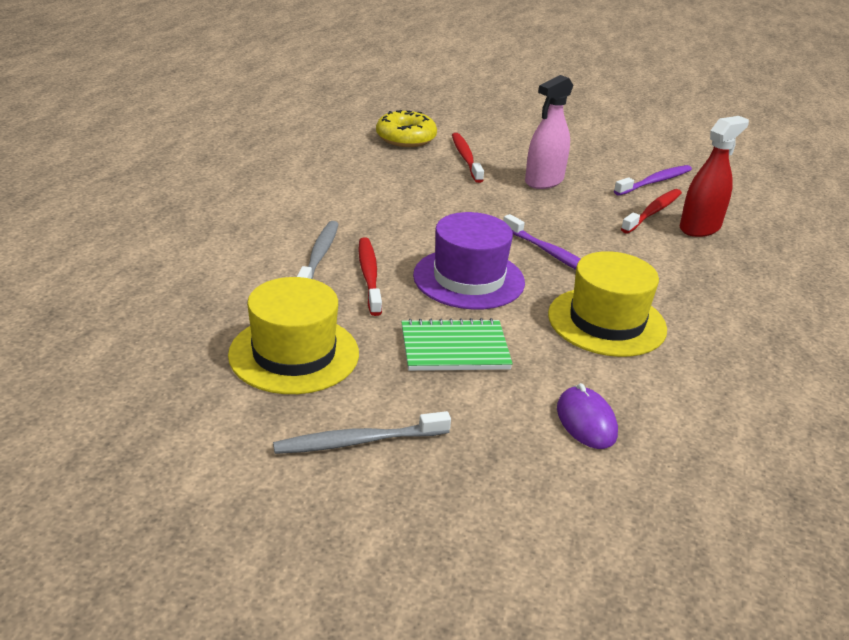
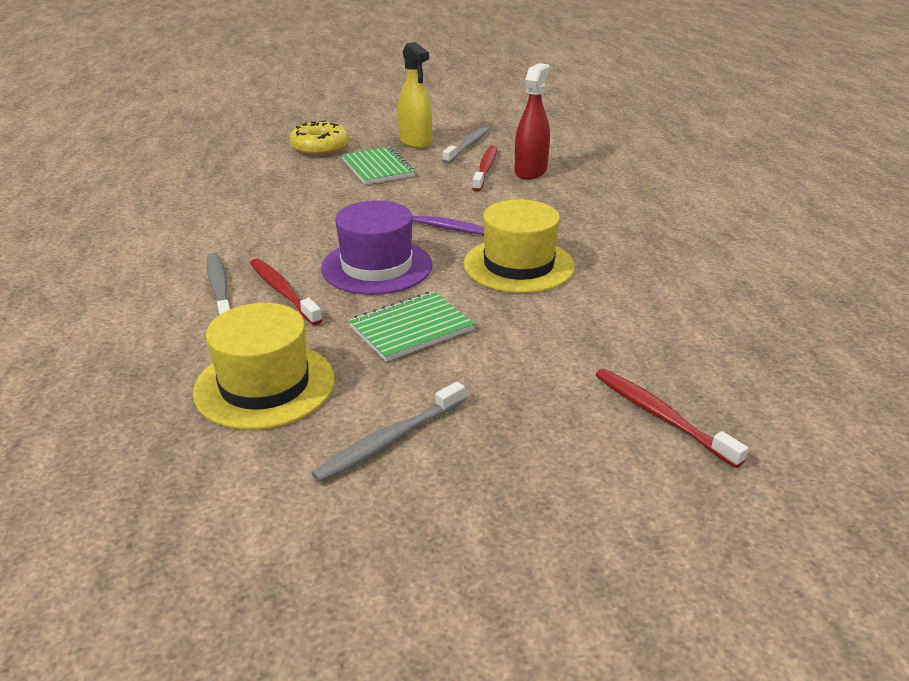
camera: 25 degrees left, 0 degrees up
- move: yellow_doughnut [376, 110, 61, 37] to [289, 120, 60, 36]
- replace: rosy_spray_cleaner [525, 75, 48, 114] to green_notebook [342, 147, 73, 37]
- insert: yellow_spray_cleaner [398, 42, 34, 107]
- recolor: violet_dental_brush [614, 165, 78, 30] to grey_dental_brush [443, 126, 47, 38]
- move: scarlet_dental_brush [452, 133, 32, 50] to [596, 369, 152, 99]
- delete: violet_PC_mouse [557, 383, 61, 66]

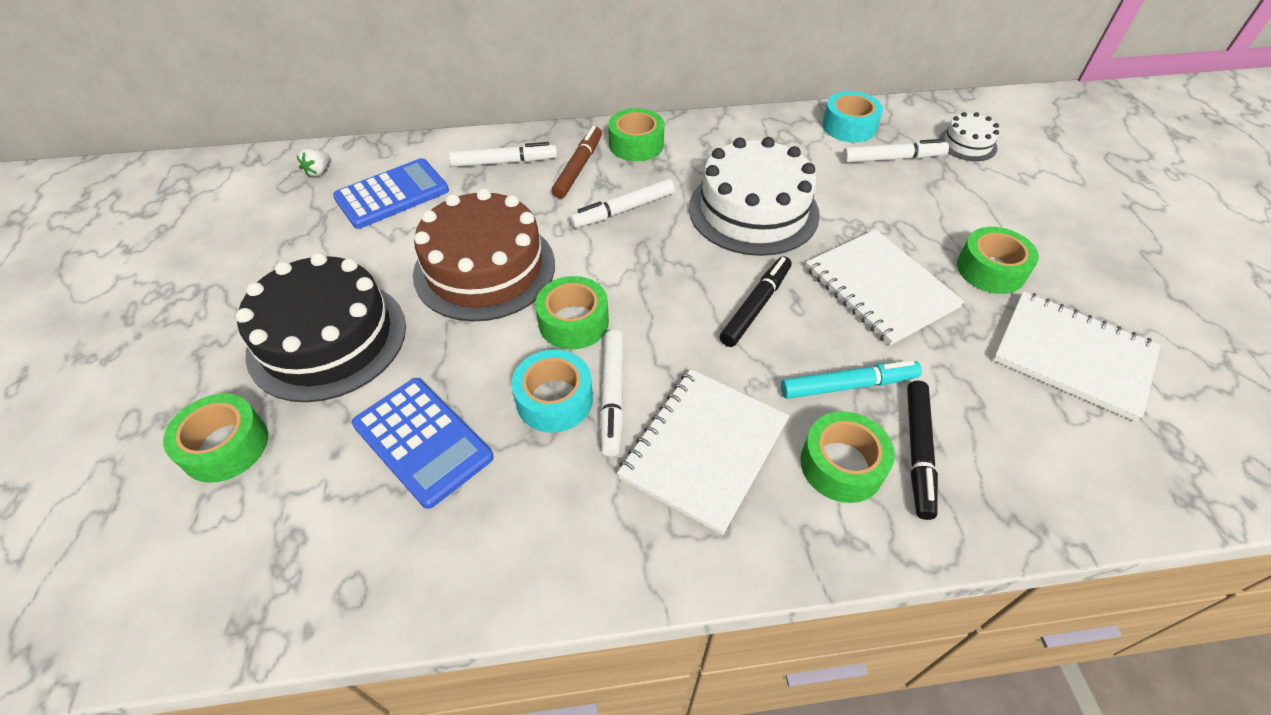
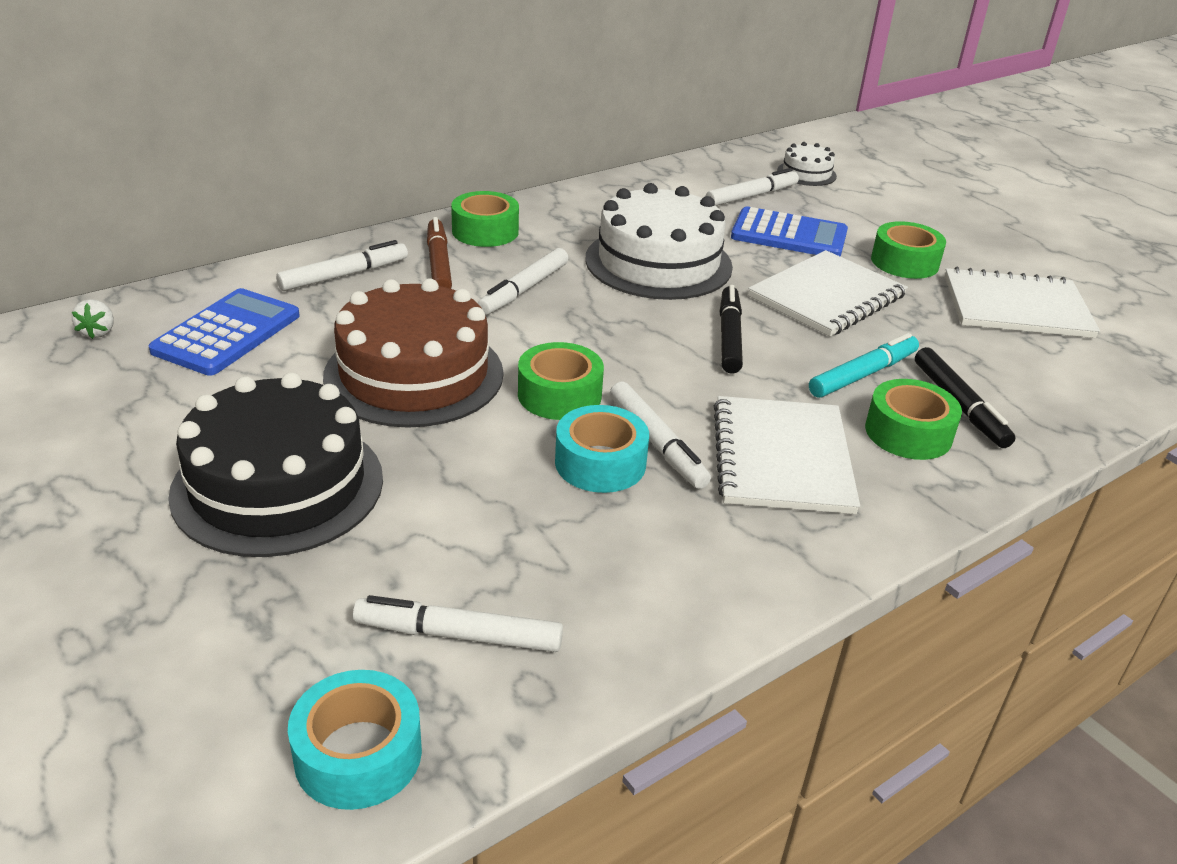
camera: 30 degrees left, 15 degrees down
- move: turquoise_tape [822, 91, 61, 51] to [288, 670, 134, 140]
- insert: pure_white_marker_pen [353, 595, 210, 57]
- move: royal_blue_adding_machine [352, 378, 142, 131] to [731, 207, 117, 50]
- rotate: pure_white_notebook [806, 229, 159, 116] = [748, 250, 160, 87] 75 degrees counterclockwise
- delete: green_tape [163, 394, 105, 89]

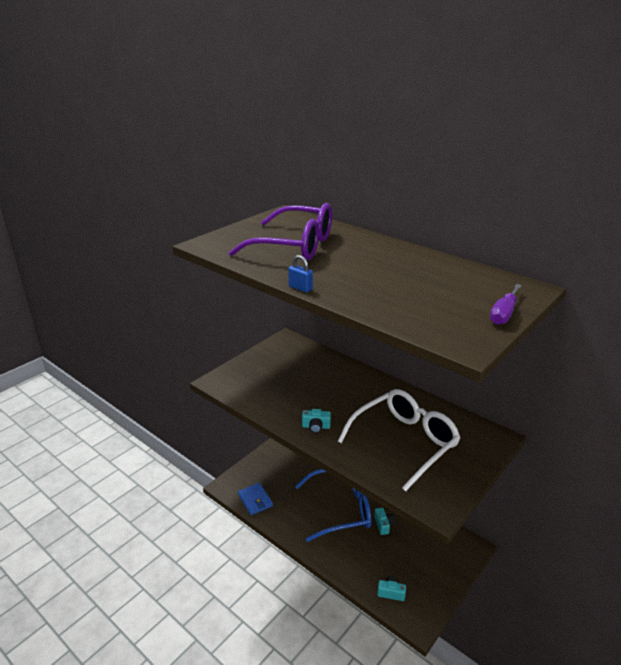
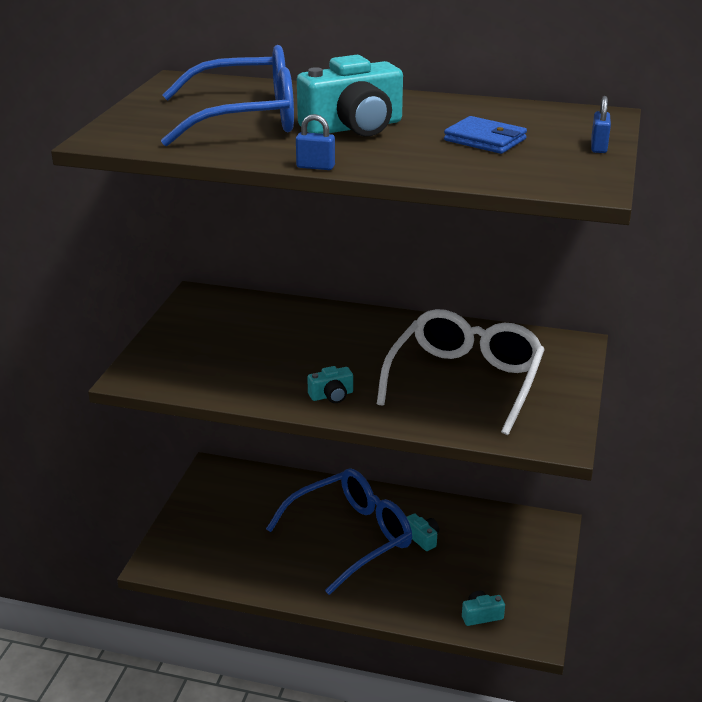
camera: 25 degrees left, 0 degrees up
- recolor: violet_spectacles [229, 203, 103, 57] to royal_blue_spectacles [161, 45, 133, 102]
- insert: turquoise_compact_camera [297, 55, 106, 82]
- move: royal_blue_card_wallet [238, 483, 35, 32] to [444, 116, 83, 38]
- replace: violet_flat_screwdriver [490, 284, 32, 41] to royal_blue_small_lock [591, 96, 20, 57]

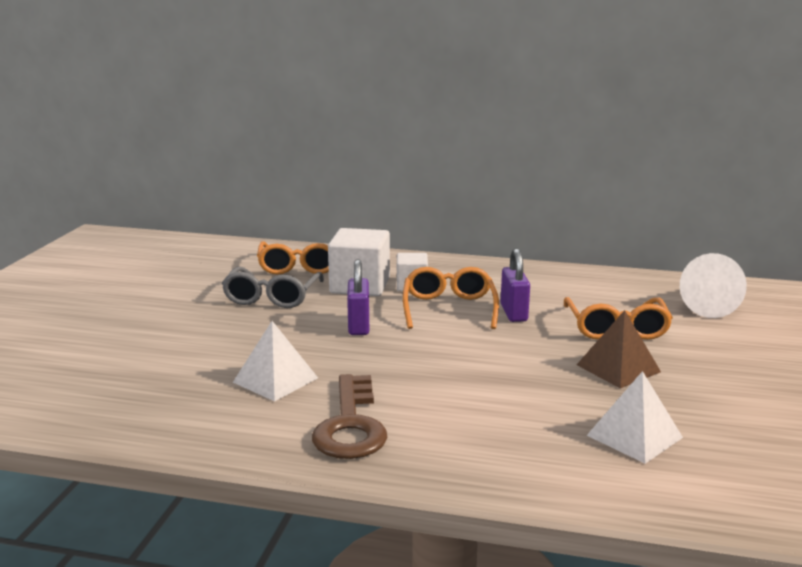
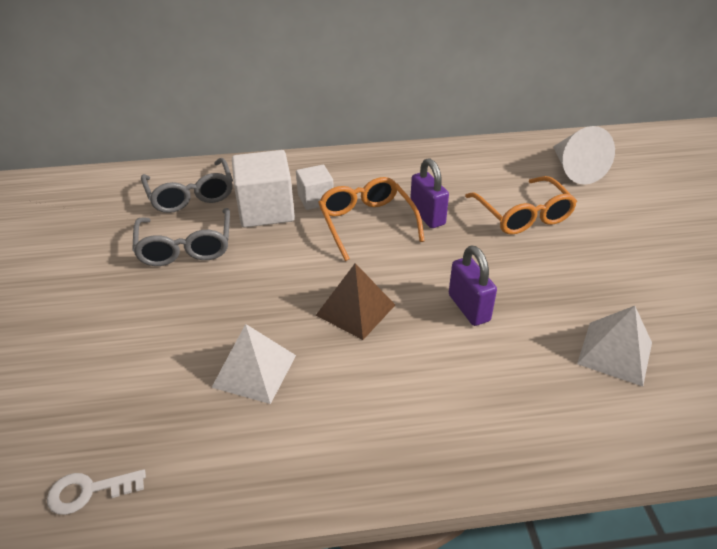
camera: 20 degrees left, 20 degrees up
- insert: pure_white_latchkey [47, 469, 99, 46]
- recolor: orange_spectacles [257, 241, 72, 34] to grey_spectacles [141, 158, 92, 55]
- move: brown_pyramid [577, 310, 84, 78] to [316, 263, 79, 77]
- move: violet_small_lock [347, 259, 22, 76] to [449, 246, 48, 80]
- delete: brown_latchkey [312, 374, 75, 85]

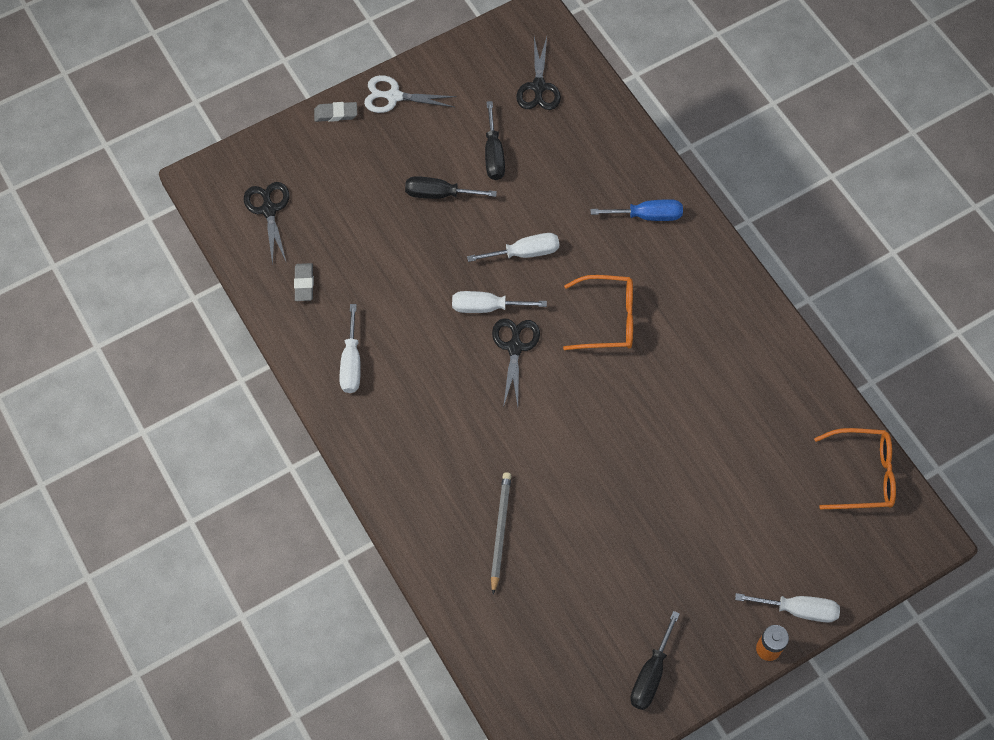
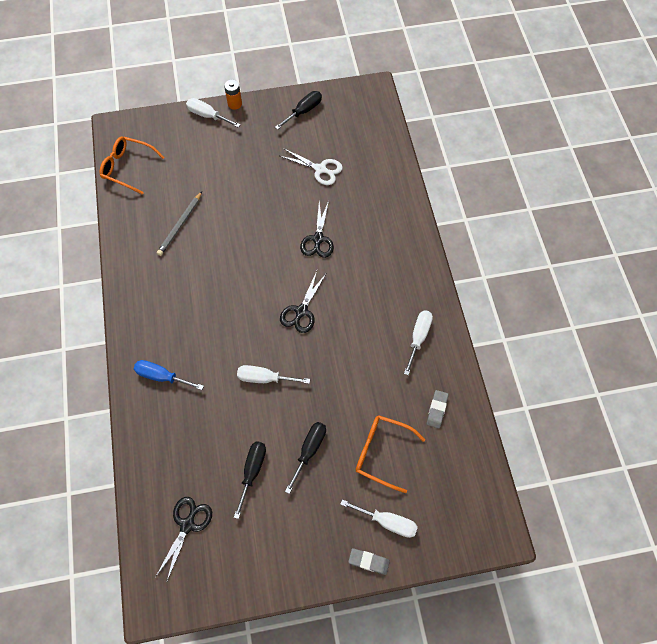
camera: 160 degrees left, 0 degrees up
- move: grey_pencil [491, 472, 20, 123] to [157, 192, 45, 64]
- move: pure_white_pair_of_scissors [364, 75, 93, 38] to [280, 149, 63, 36]
- rotate: jet-black_flat_screwdriver [405, 176, 92, 23] = [285, 422, 41, 72] 90 degrees counterclockwise
- move: jet-black_pair_of_scissors [244, 182, 45, 83] to [300, 201, 34, 57]
- move: pure_white_flat_screwdriver [452, 291, 95, 22] to [340, 499, 78, 39]
- move: orange_spectacles [563, 275, 70, 75] to [356, 415, 69, 78]

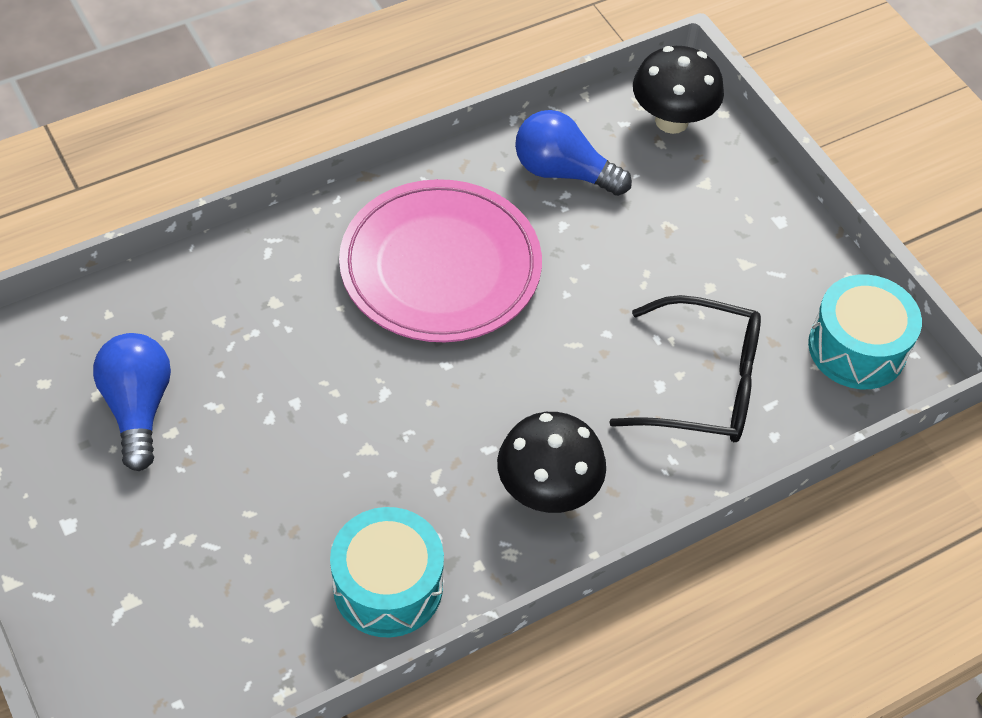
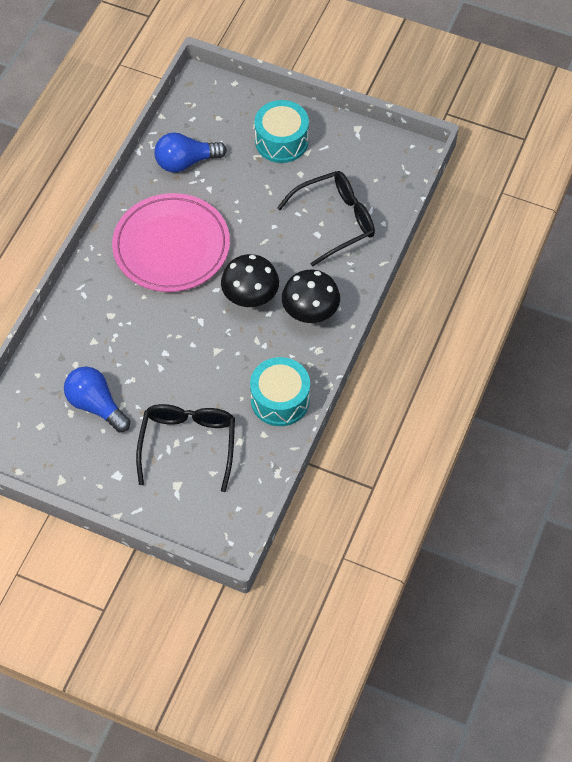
camera: 35 degrees left, 5 degrees up
- insert: jet-black_spectacles [136, 404, 99, 88]
- move: jet-black_toadstool [633, 46, 91, 88] to [221, 254, 58, 53]
- move: turquoise_drum [808, 274, 114, 115] to [255, 100, 54, 63]

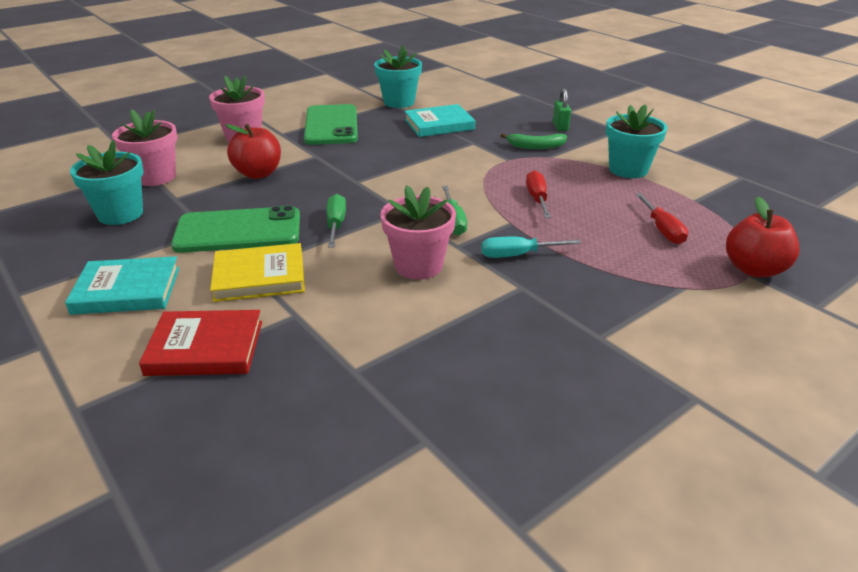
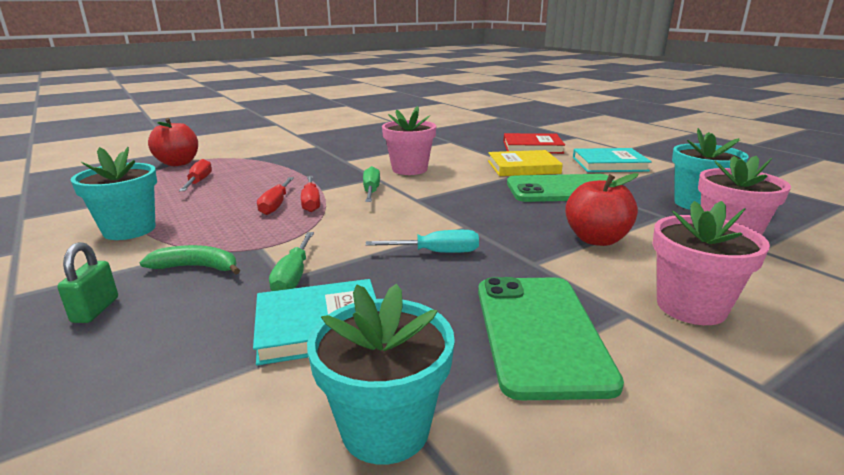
camera: 175 degrees left, 10 degrees down
- move: green_flat_screwdriver [326, 194, 20, 53] to [269, 232, 45, 59]
- insert: scarlet_flat_screwdriver [301, 176, 19, 36]
- move: turquoise_flat_screwdriver [481, 237, 100, 21] to [366, 230, 113, 23]

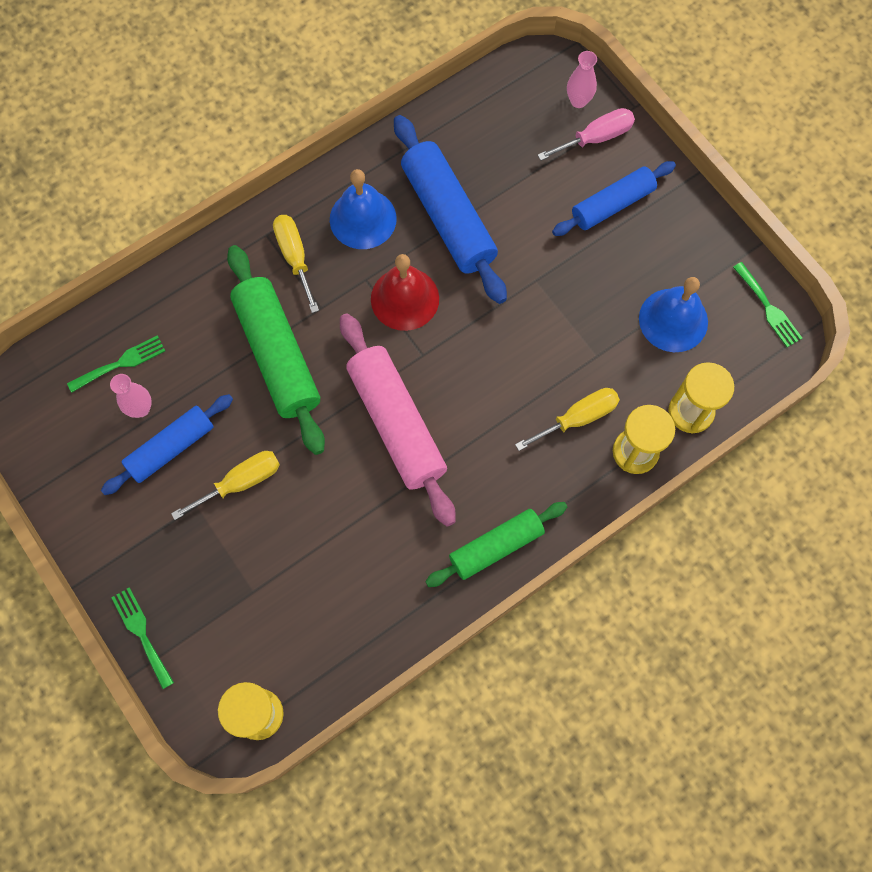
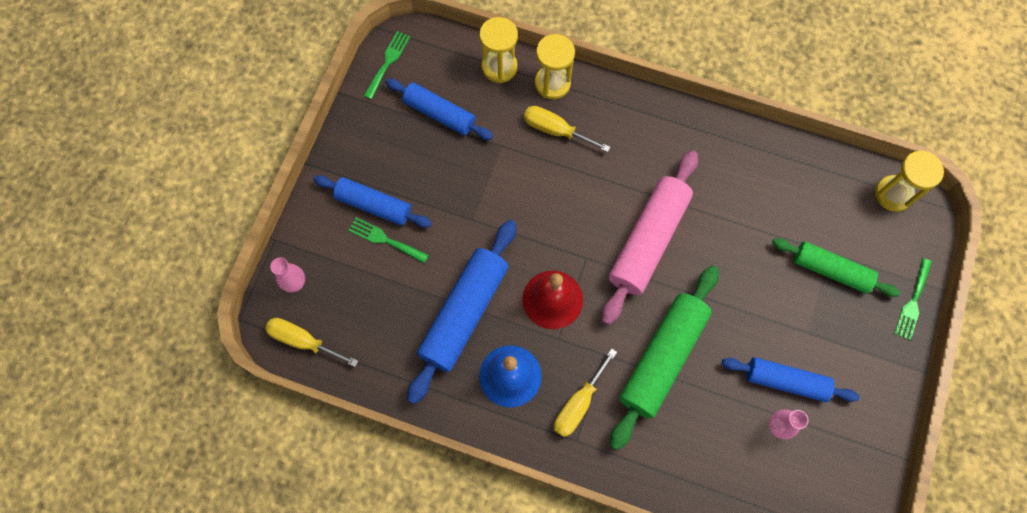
camera: 125 degrees left, 0 degrees up
- move: yellow_flat_screwdriver [171, 451, 109, 69] to [265, 318, 93, 49]
- move: green_dinner_fork [67, 335, 98, 58] to [348, 217, 81, 46]
- replace: royal_blue_bell [639, 277, 69, 75] to royal_blue_rolling_pin [385, 78, 108, 62]
- move: green_rolling_pin [425, 502, 142, 85] to [772, 238, 128, 59]
- delete: rosy_flat_screwdriver [538, 108, 97, 52]

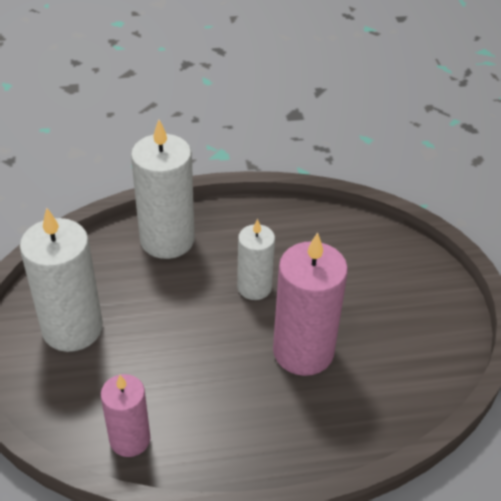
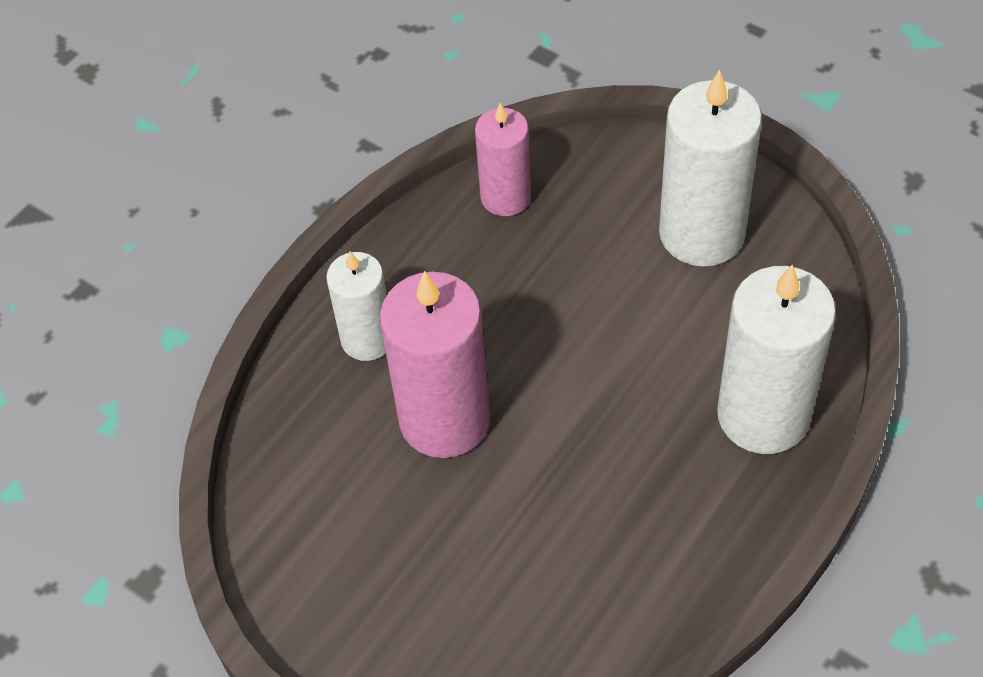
camera: 140 degrees right, 10 degrees up
- move: pure_white_candle [237, 219, 38, 81] to [326, 252, 61, 109]

